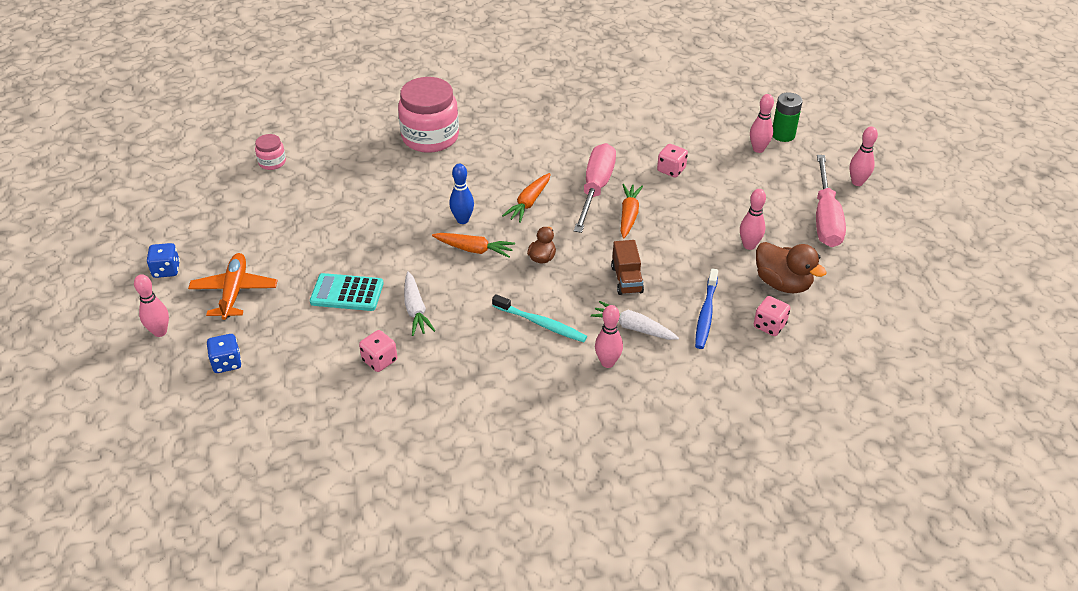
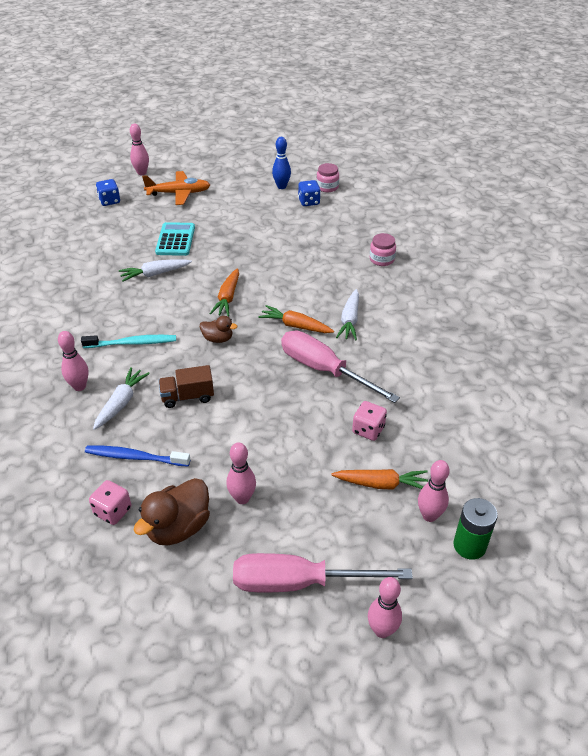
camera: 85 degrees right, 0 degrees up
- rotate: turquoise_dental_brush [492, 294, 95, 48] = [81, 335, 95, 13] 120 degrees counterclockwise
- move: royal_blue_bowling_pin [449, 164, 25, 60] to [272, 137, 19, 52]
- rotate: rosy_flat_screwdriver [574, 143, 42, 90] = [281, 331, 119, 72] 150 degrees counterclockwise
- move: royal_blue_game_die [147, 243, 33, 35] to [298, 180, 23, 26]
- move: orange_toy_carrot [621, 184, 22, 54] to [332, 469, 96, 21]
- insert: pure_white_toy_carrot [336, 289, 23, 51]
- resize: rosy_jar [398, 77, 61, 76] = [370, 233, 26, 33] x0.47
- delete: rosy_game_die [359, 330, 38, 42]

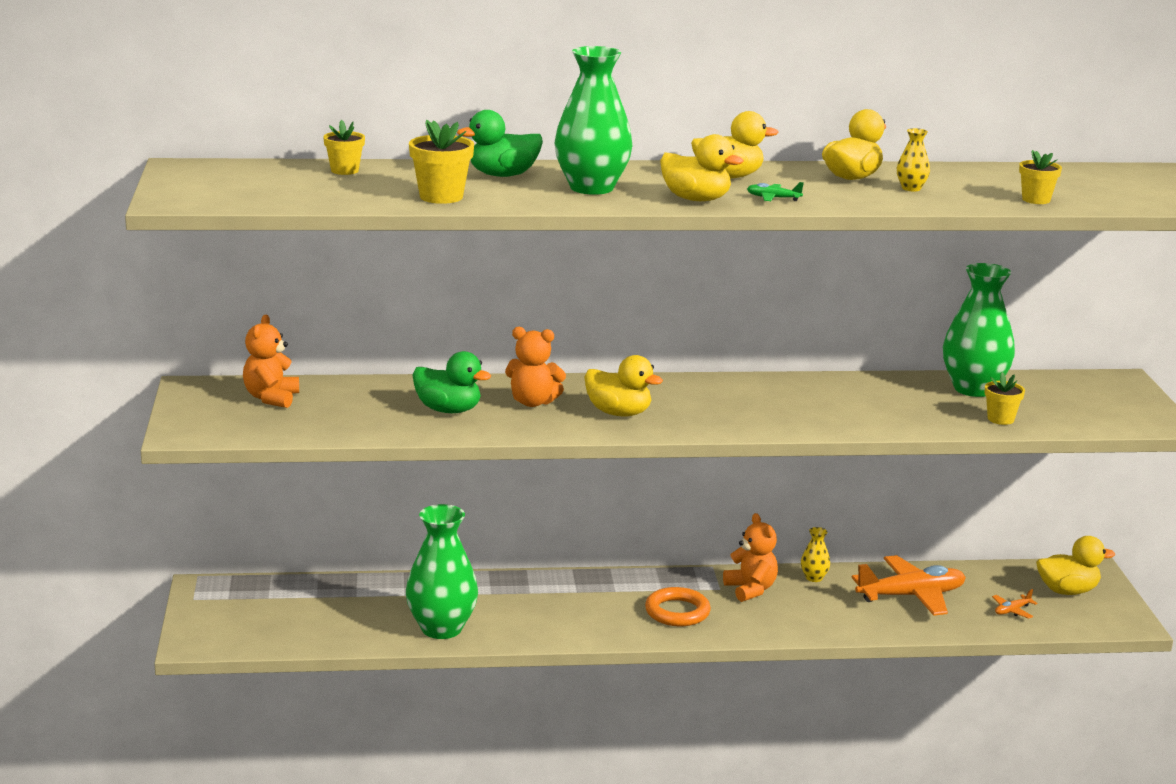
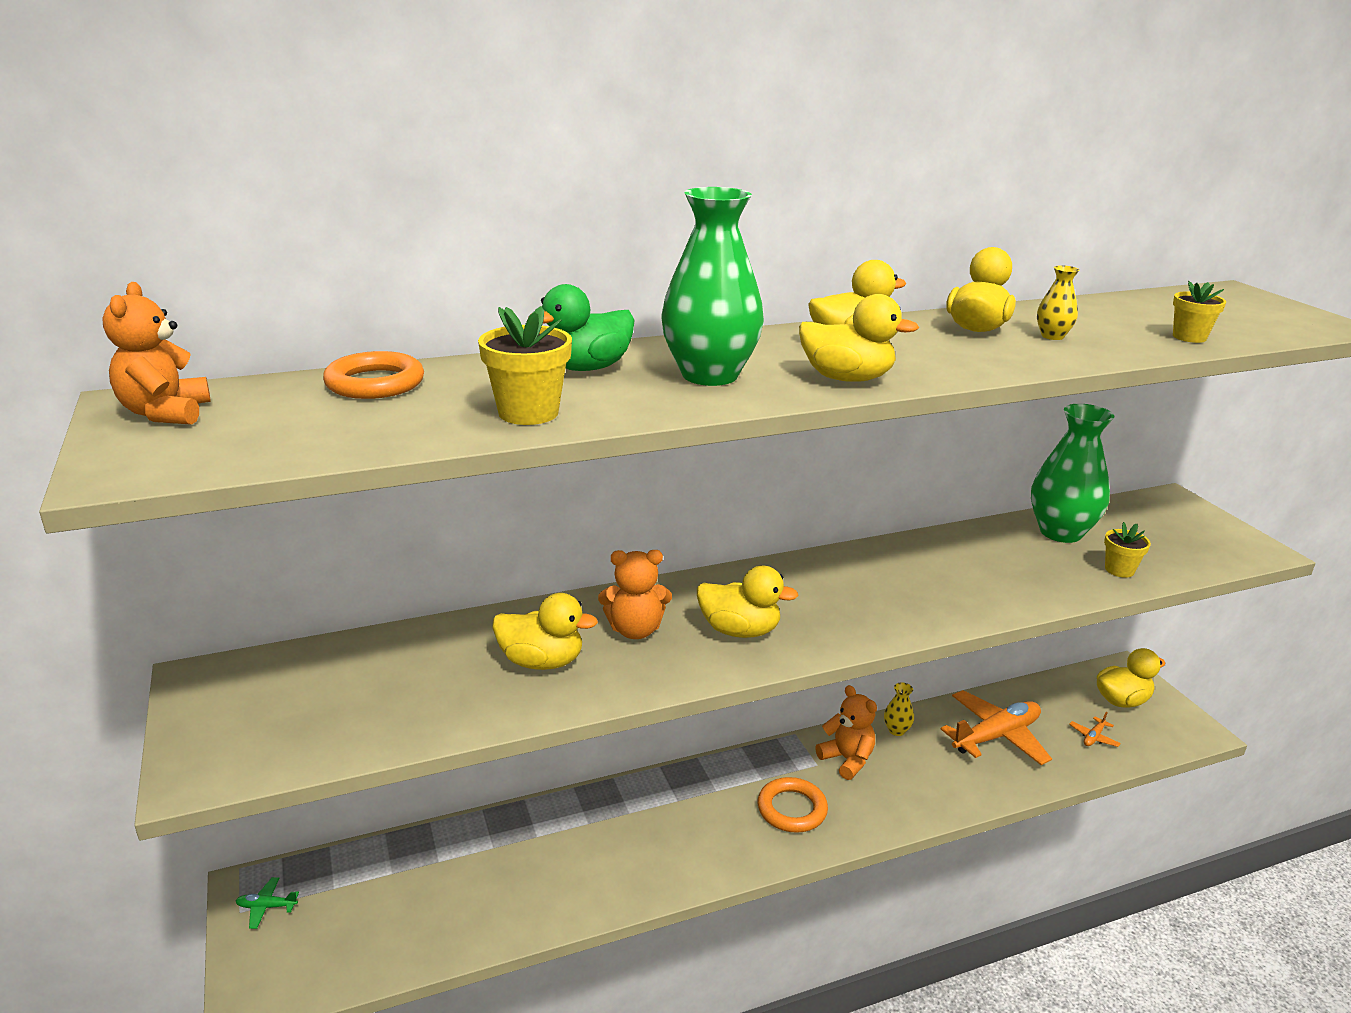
camera: 15 degrees left, 5 degrees up
- move: orange_teddy [243, 315, 56, 93] to [102, 282, 109, 143]
- move: green_toy_plane [747, 182, 57, 19] to [236, 877, 63, 52]
- replace: yellow_plant_pot [323, 120, 42, 55] to orange_torus [323, 351, 101, 48]
- recolor: green_rubber_duck [412, 351, 79, 62] to yellow_rubber_duck [492, 593, 106, 77]
- delete: green_flower_vase [406, 504, 72, 135]

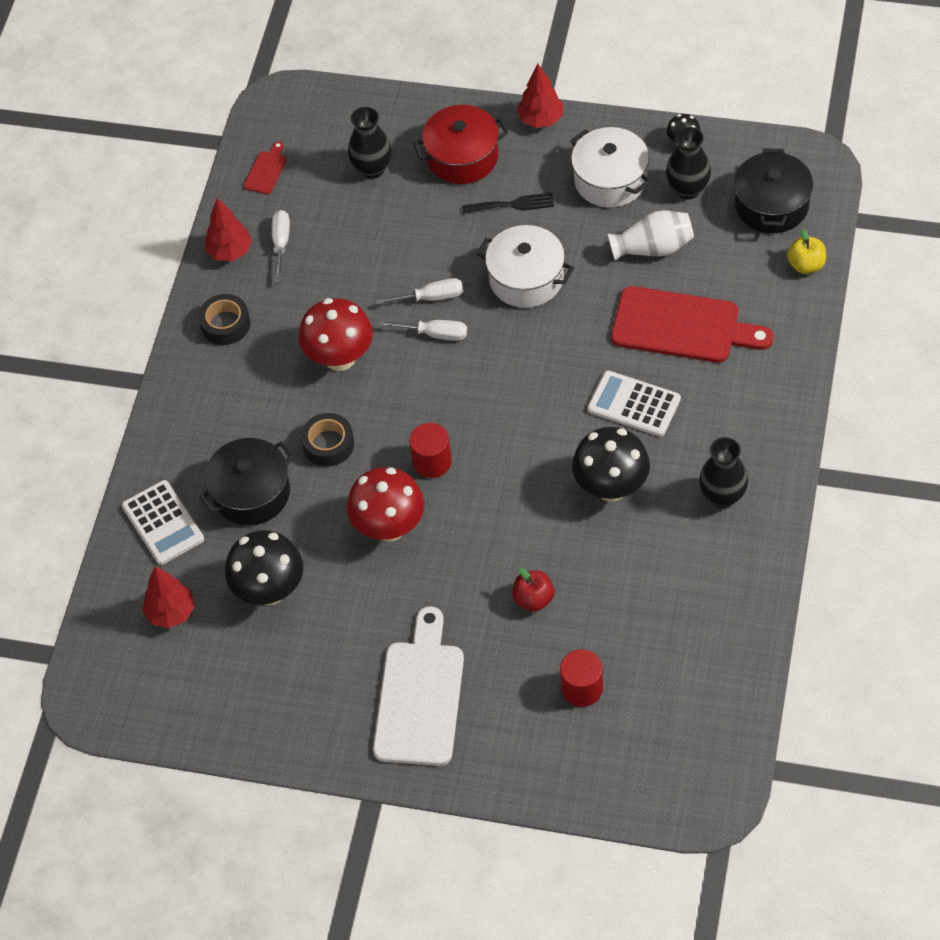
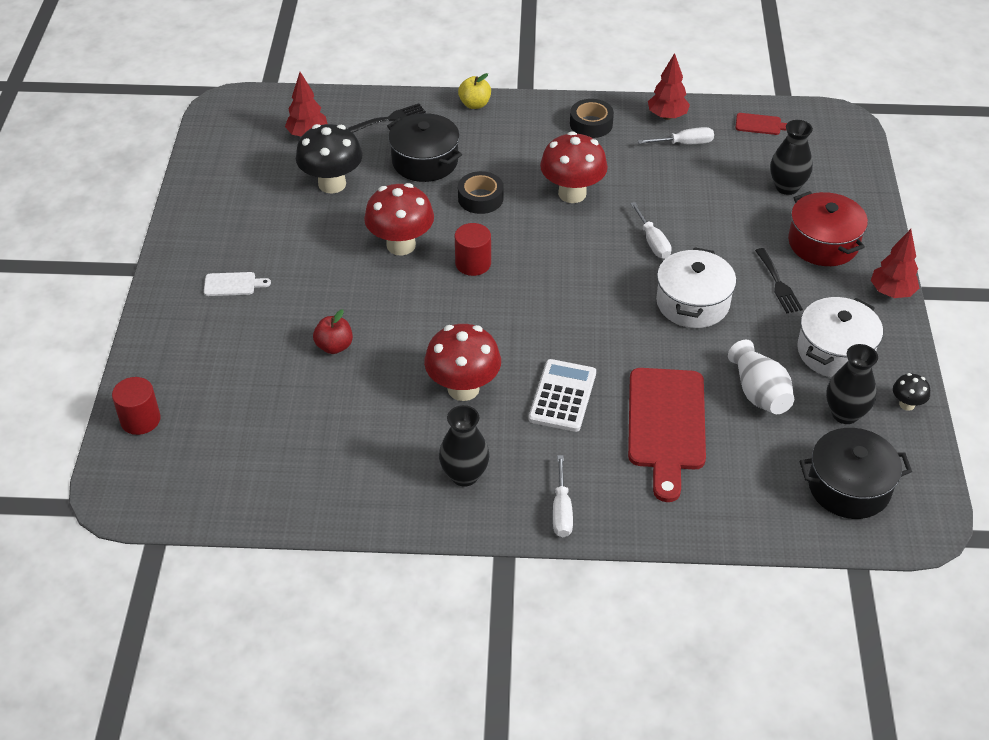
camera: 75 degrees right, 10 degrees down
- move: scarlet_cylinder [560, 650, 43, 57] to [112, 377, 49, 58]
- resize: pure_white_chopping_board [373, 606, 91, 160] = [204, 272, 67, 24] x0.44
- replace: pure_white_adding_machine [122, 480, 82, 85] to jet-black_dinner_fork [348, 104, 78, 29]
- recolor: jet-black_toadstool [572, 427, 78, 75] to scarlet_toadstool [424, 324, 77, 77]
- move: yellow_apple_fruit [787, 229, 39, 45] to [458, 73, 33, 36]
- move: pure_white_flat_screwdriver [379, 320, 88, 21] to [553, 455, 20, 82]

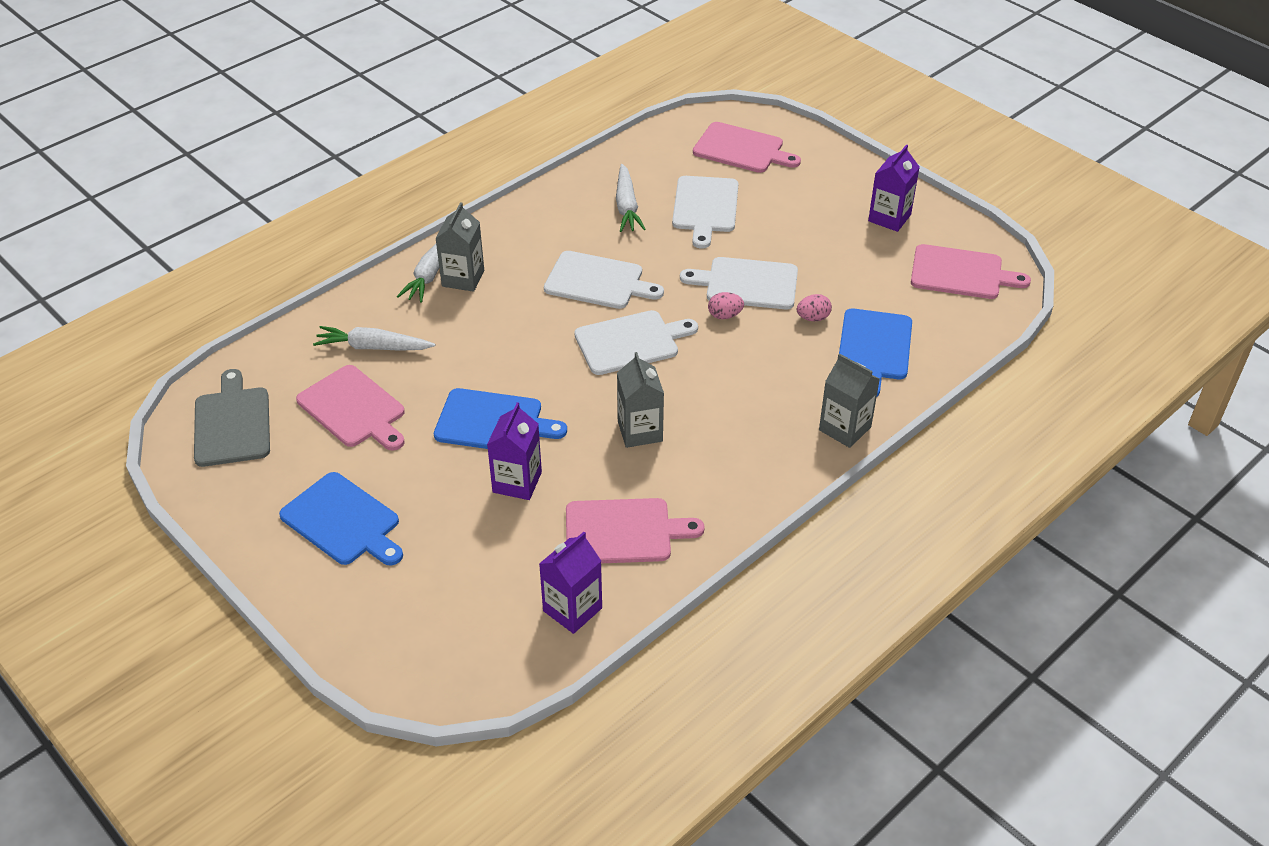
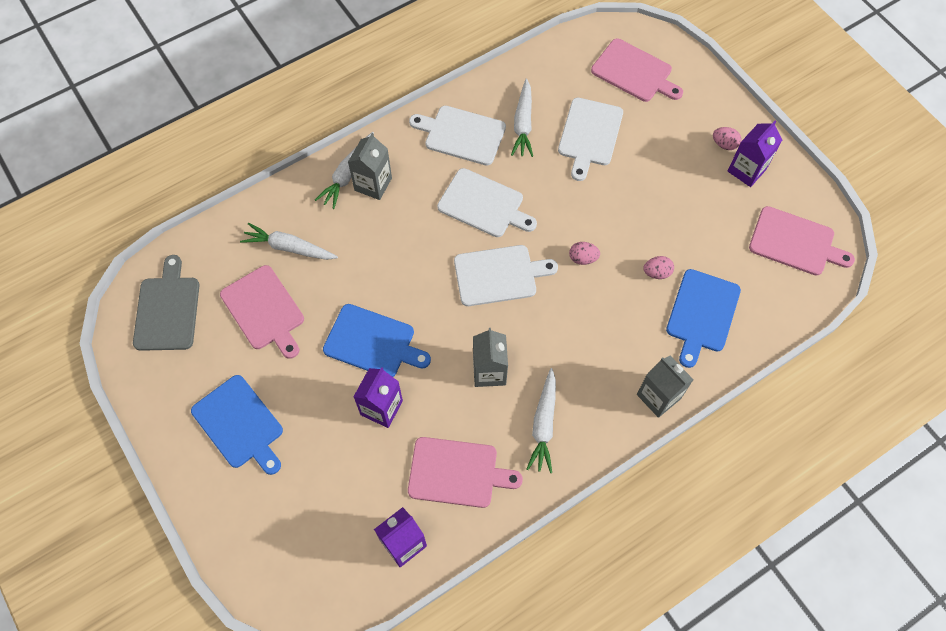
camera: 10 degrees right, 20 degrees up
- move: pure_white_chopping_board [680, 257, 118, 53] to [409, 106, 97, 60]
- insert: pure_white_toy_carrot [527, 368, 29, 105]
- insert: rosy_egg [713, 127, 28, 23]

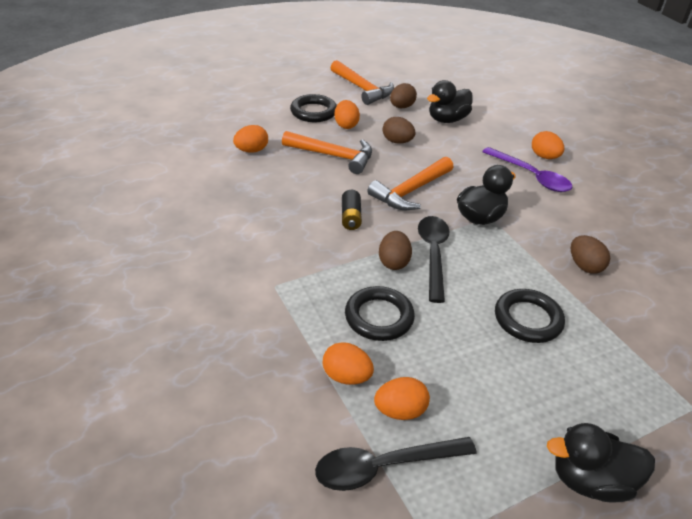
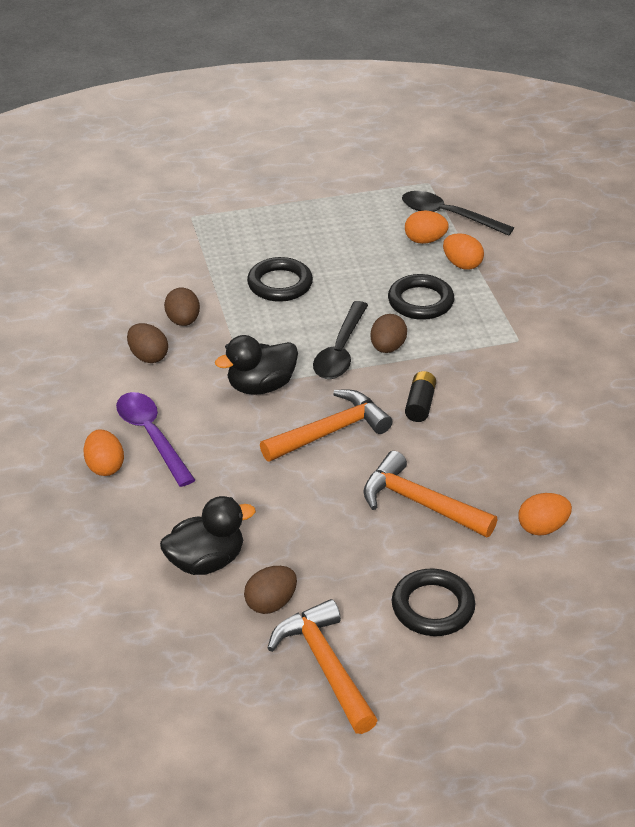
camera: 165 degrees left, 0 degrees up
- move: brown_egg [383, 117, 32, 26] to [127, 323, 41, 40]
- rotate: jet-black_spoon [315, 437, 162, 54] = [402, 191, 112, 45] 150 degrees counterclockwise
- delete: orange_egg [334, 100, 26, 29]
- delete: jet-black_rubber_duck [547, 423, 108, 79]

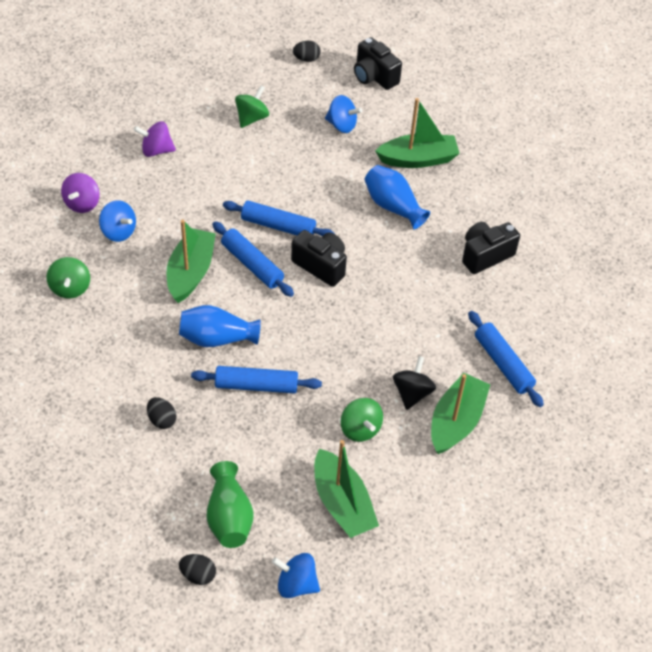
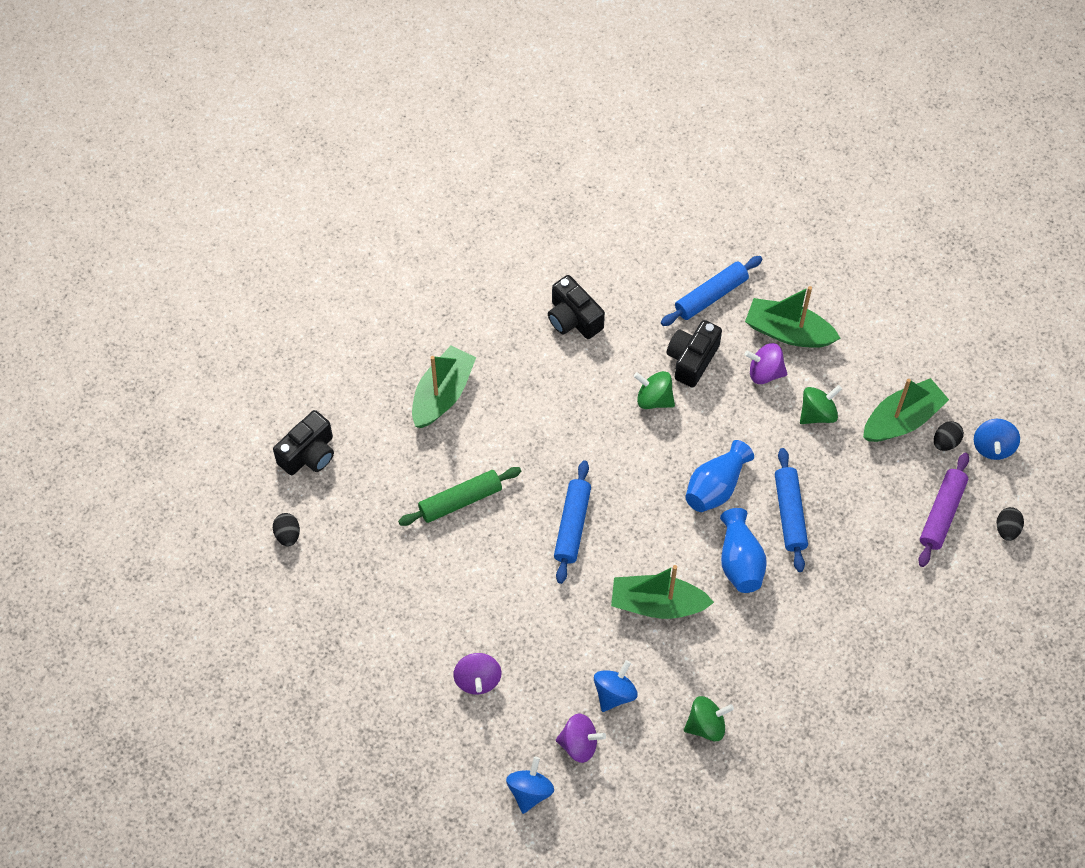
camera: 95 degrees left, 10 degrees up
- insert: green_rolling_pin [398, 467, 123, 59]
- rotate: green_sailboat [375, 98, 85, 70] = [412, 345, 64, 83] 45 degrees clockwise
- move: royal_blue_toy_top [325, 95, 37, 38] to [506, 757, 48, 57]
- move: green_toy_top [235, 85, 34, 43] to [634, 371, 41, 38]
- move: jet-black_compact_camera [291, 230, 56, 57] to [667, 320, 55, 68]
- move: royal_blue_flower_vase [364, 165, 66, 64] to [685, 440, 69, 72]
- recolor: jet-black_toy_top [393, 356, 43, 54] to violet_toy_top [745, 343, 42, 41]
- replace: green_flower_vase [206, 461, 47, 87] to violet_rolling_pin [918, 453, 51, 114]
- move: jet-black_egg [147, 397, 29, 32] to [934, 421, 30, 30]
- delete: royal_blue_rolling_pin [212, 221, 82, 76]

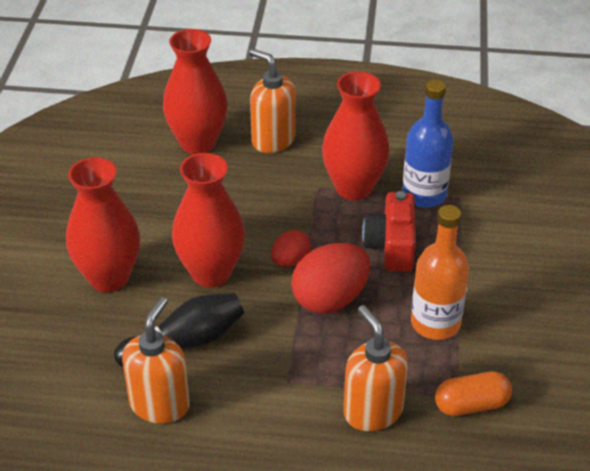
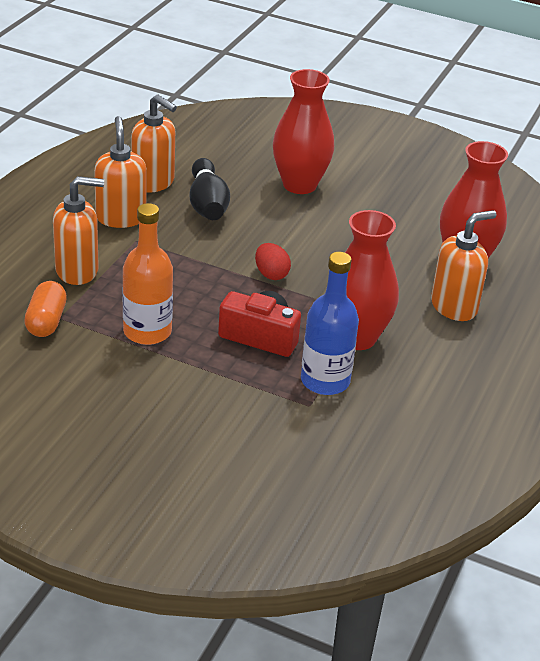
camera: 105 degrees right, 5 degrees down
- insert: orange_soap_pump [94, 116, 53, 112]
- delete: scarlet_flower_vase [172, 153, 73, 134]
- delete: scarlet_egg [291, 243, 79, 71]

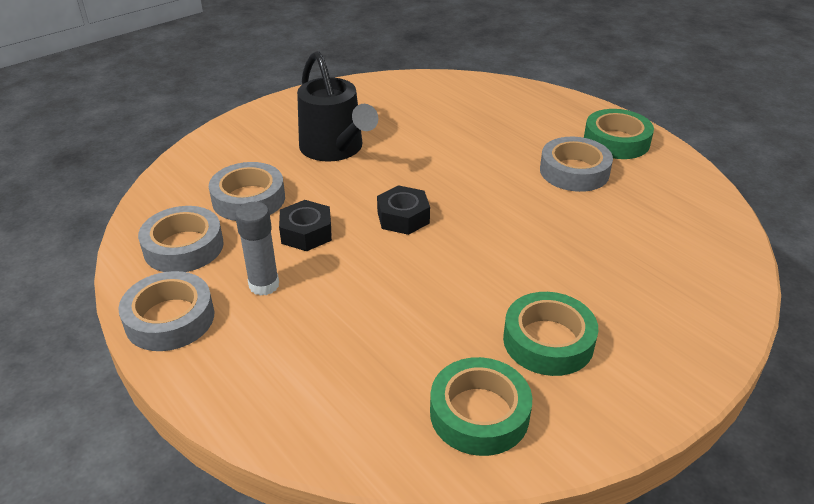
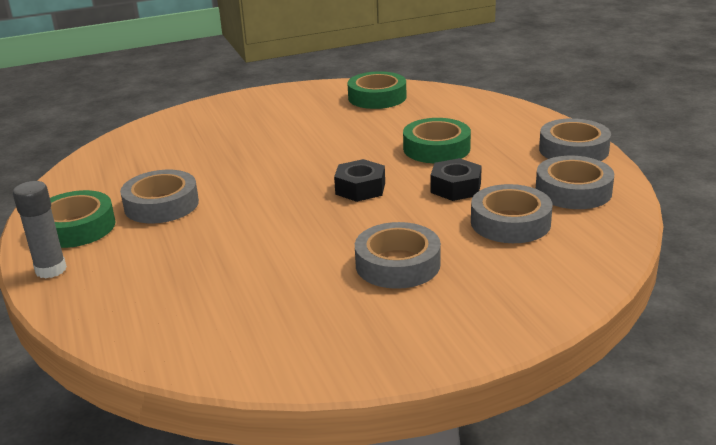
camera: 160 degrees left, 10 degrees down
- move: grey_glue [235, 202, 44, 94] to [13, 181, 54, 97]
- replace: jet-black_watering_pot [297, 51, 81, 111] to grey_tape [355, 222, 86, 67]
- move: green_tape [503, 292, 95, 84] to [403, 118, 68, 45]

